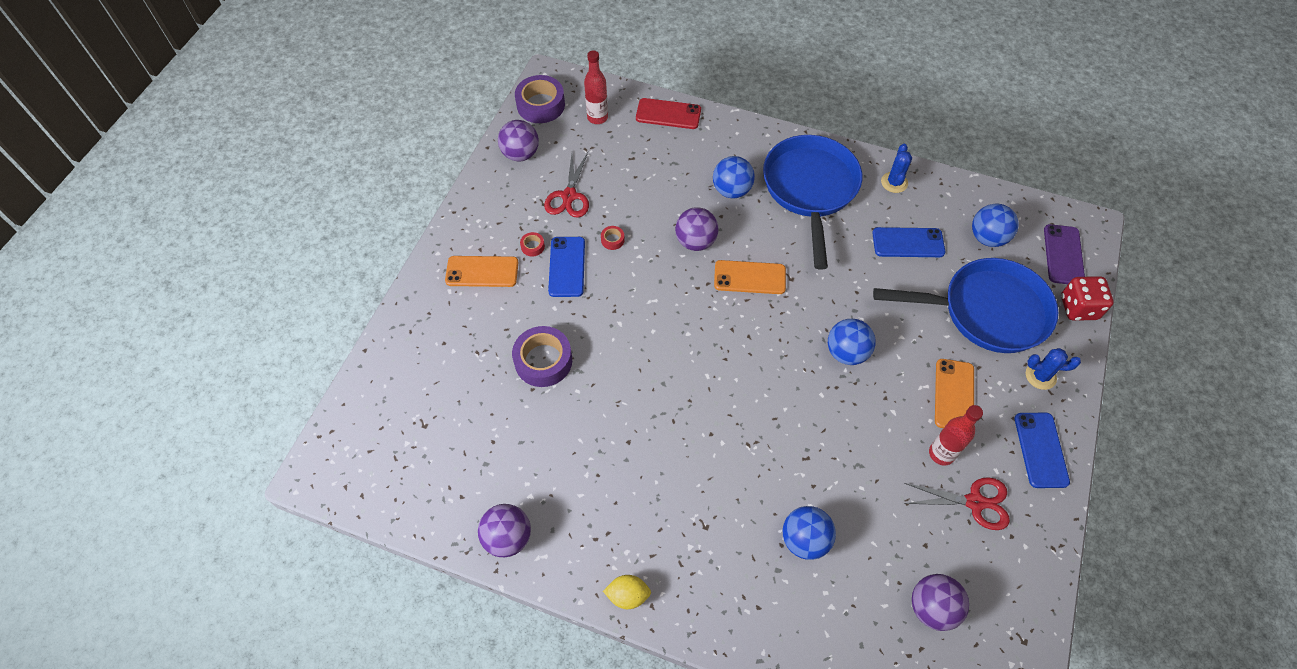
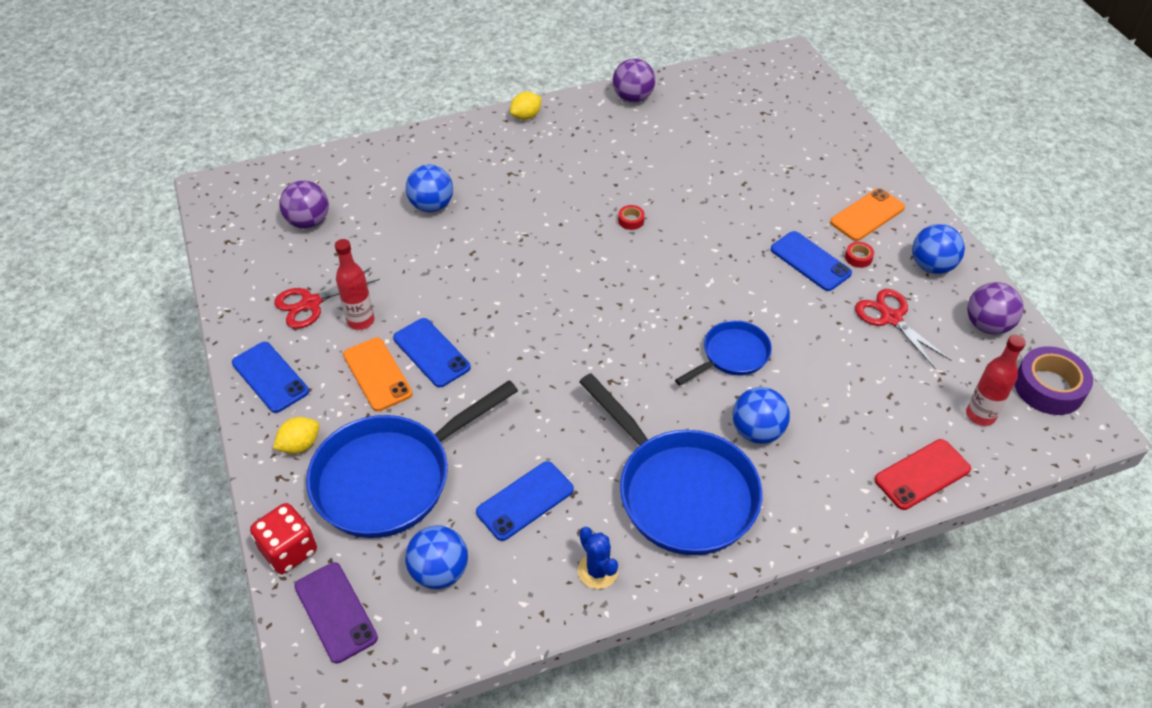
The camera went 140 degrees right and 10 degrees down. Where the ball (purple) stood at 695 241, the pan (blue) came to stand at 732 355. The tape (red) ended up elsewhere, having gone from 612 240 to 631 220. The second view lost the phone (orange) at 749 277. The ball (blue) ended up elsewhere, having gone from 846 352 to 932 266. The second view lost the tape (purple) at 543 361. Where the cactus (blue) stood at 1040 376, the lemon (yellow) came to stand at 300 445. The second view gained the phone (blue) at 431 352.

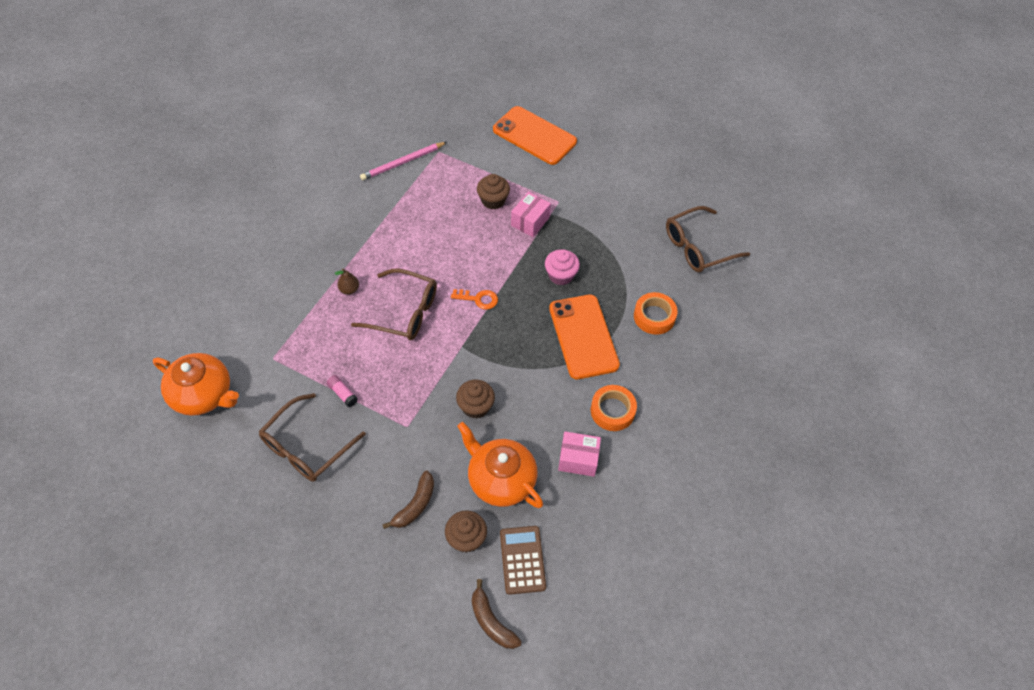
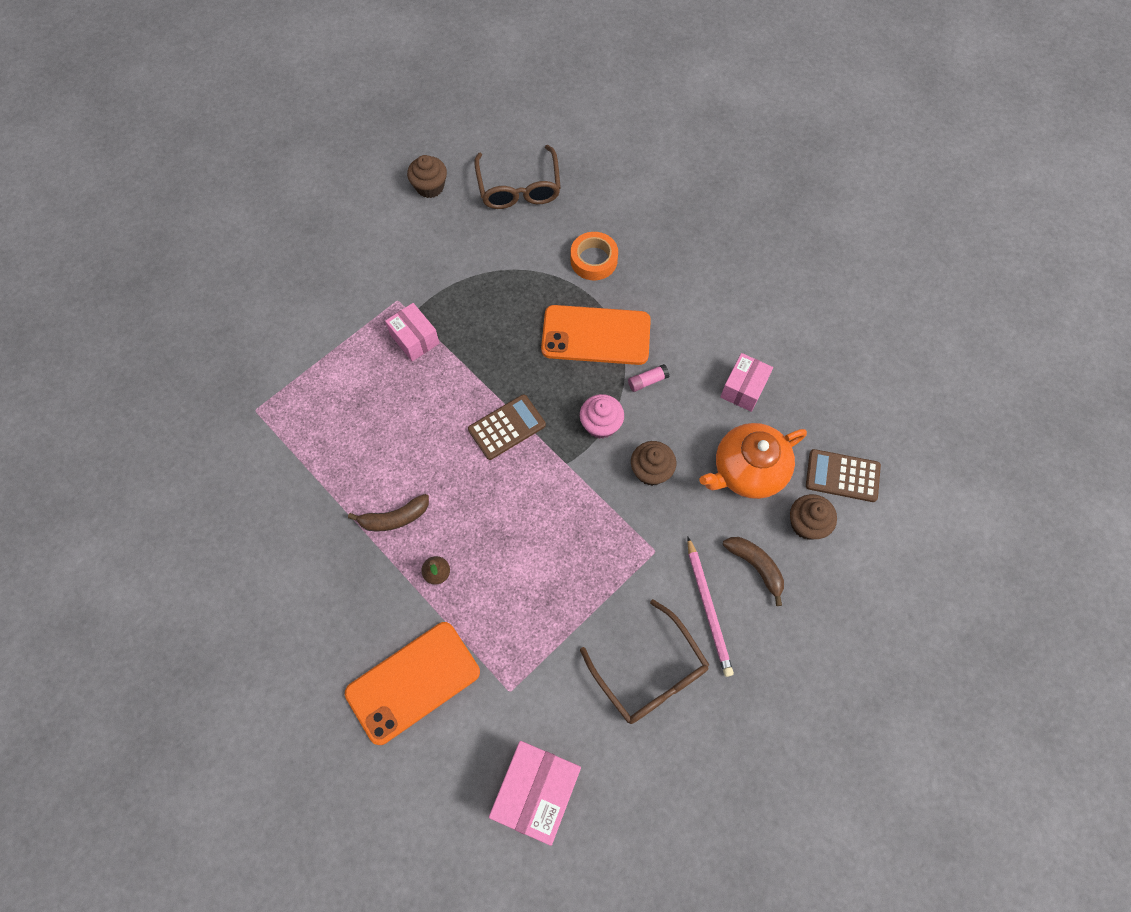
The camera went 70 degrees left and 10 degrees up. The phone (orange) ended up elsewhere, having gone from 534 136 to 413 682. The pencil (pink) ended up elsewhere, having gone from 402 163 to 708 608. The cupcake (brown) ended up elsewhere, having gone from 493 200 to 430 187. The cupcake (pink) ended up elsewhere, having gone from 561 275 to 601 424. The second view lost the glasses (brown) at 404 312. Where the key (orange) stood at 478 299, the calculator (brown) came to stand at 507 427. Where the teapot (orange) stood at 203 395, the box (pink) came to stand at 537 792. The glue stick (pink) ended up elsewhere, having gone from 343 394 to 647 381. The second view lost the tape (orange) at 612 411. The banana (brown) ended up elsewhere, having gone from 491 622 to 395 518.

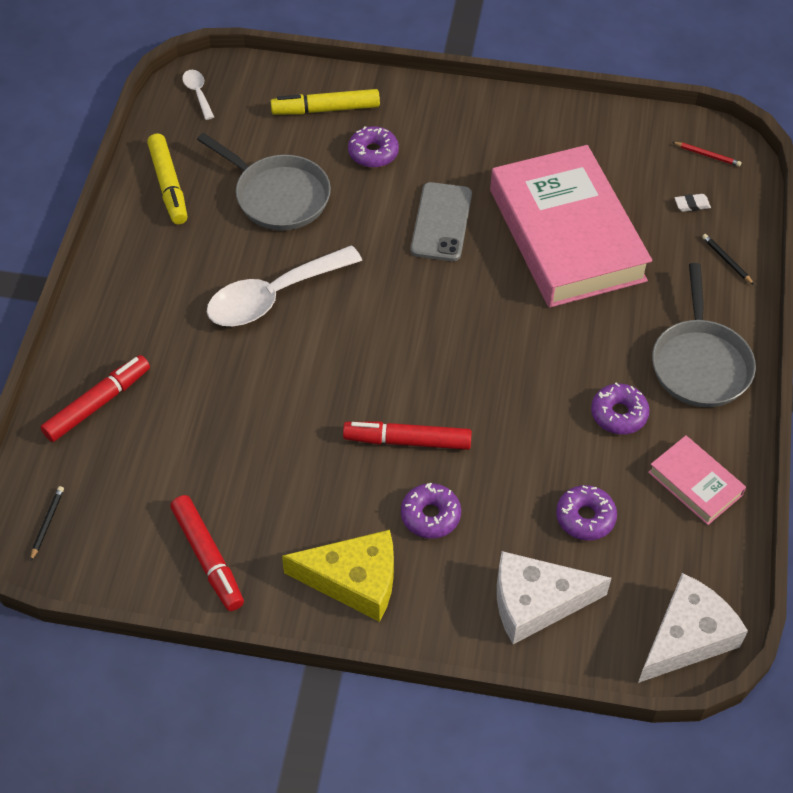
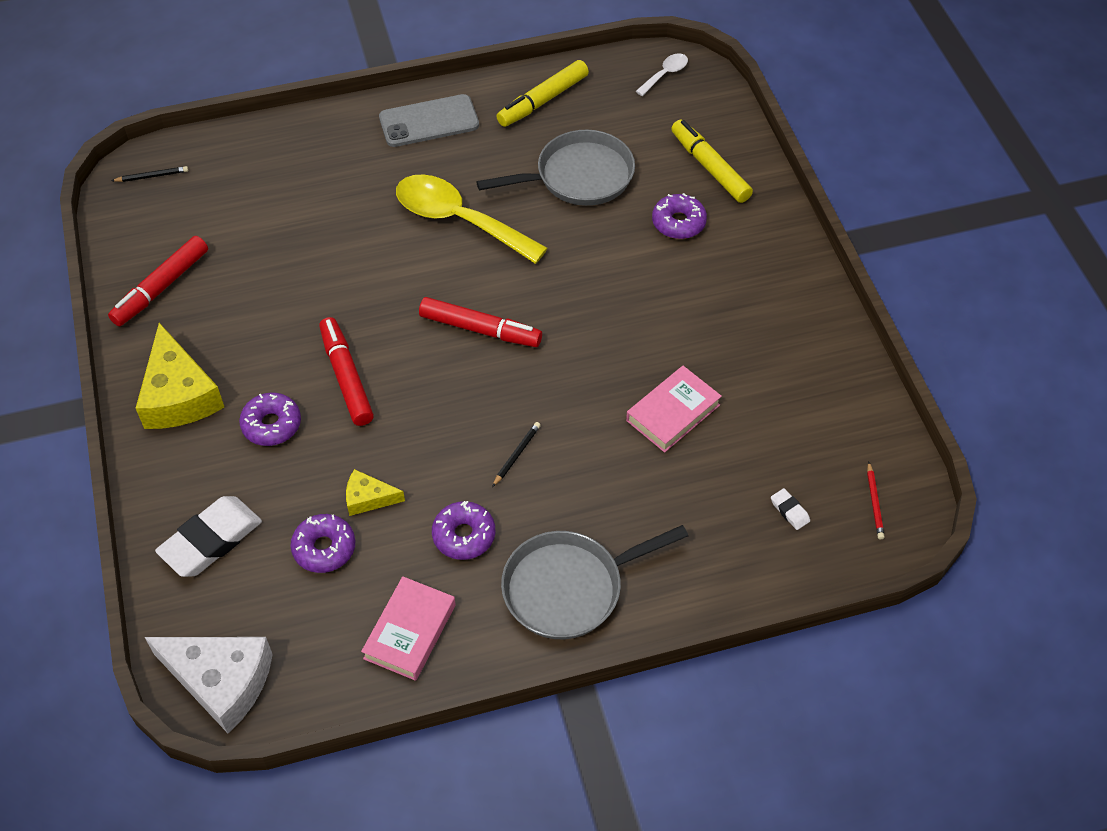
The camera went 65 degrees right and 0 degrees up. The pan (grey) at 278 196 ended up facing another way, 120 degrees counterclockwise from before. The size of the book (pink) at 566 235 changed by a factor of 0.45. The phone (grey) ended up elsewhere, having gone from 441 222 to 429 121. The pencil (black) ended up elsewhere, having gone from 726 260 to 517 454. What was the spoon (white) at 273 297 turned into the spoon (yellow) at 458 220. The marker (red) ended up elsewhere, having gone from 97 403 to 480 329. Where the cheese (white) stood at 536 602, the eraser (white) came to stand at 211 540. The second view gained the cheese (yellow) at 368 498.

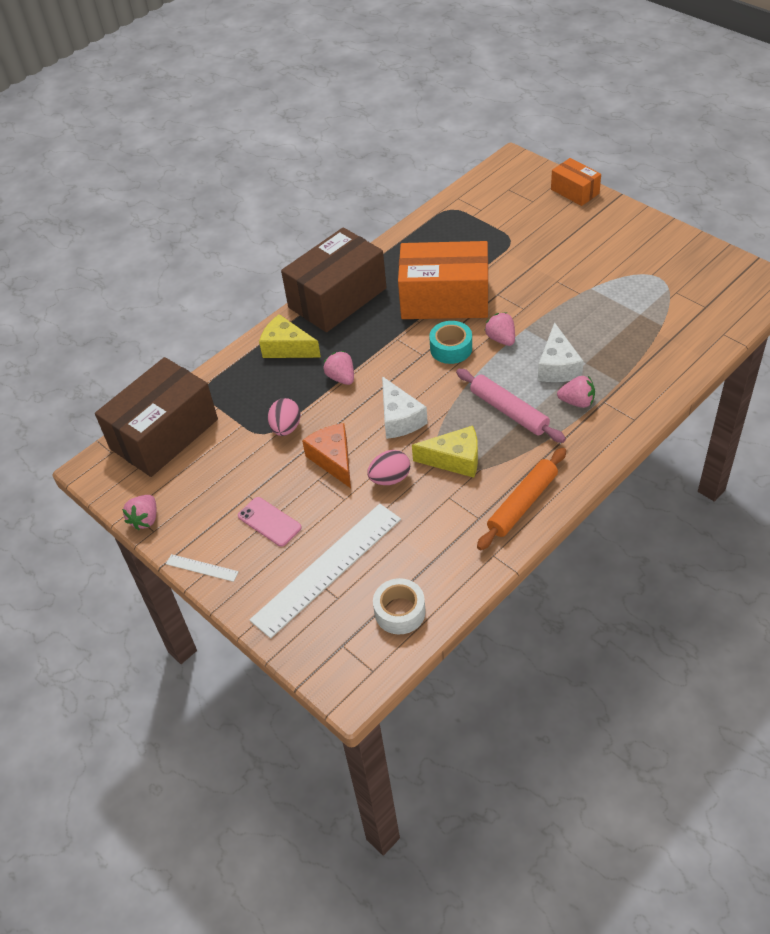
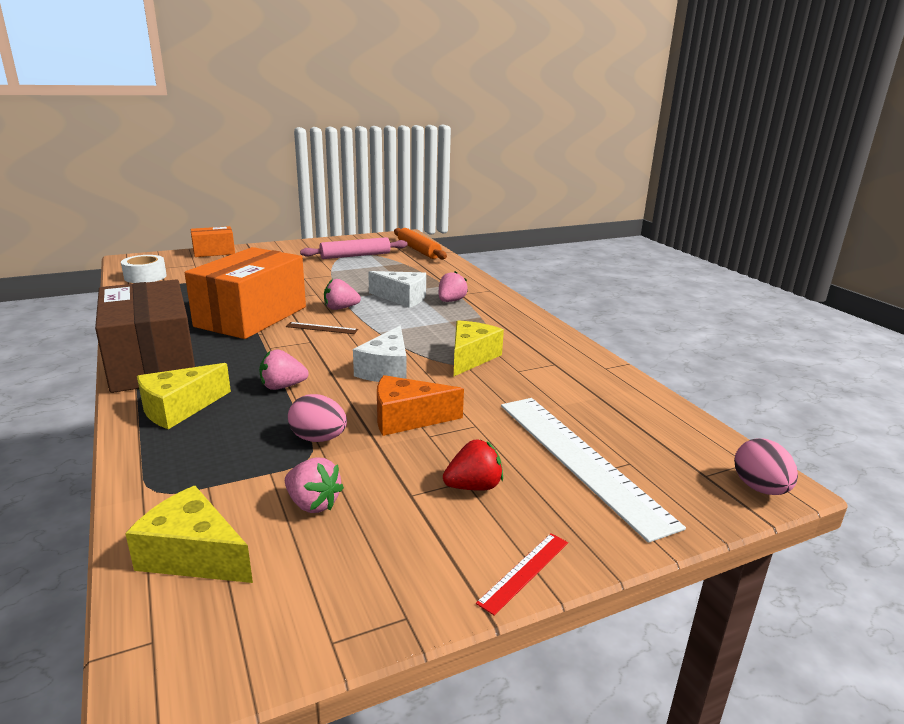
The camera went 75 degrees left and 25 degrees down. Where the tape (turquoise) stood at 451 348, the ruler (brown) came to stand at 322 328. Where the box (brown) stood at 164 434, the cheese (yellow) came to stand at 193 555. The rolling pin (pink) ended up elsewhere, having gone from 509 411 to 355 255. The cheese (white) at 399 419 ended up facing another way, 105 degrees clockwise from before. The rolling pin (orange) ended up elsewhere, having gone from 522 504 to 418 250. The egg (pink) ended up elsewhere, having gone from 390 478 to 759 488. The strawberry (pink) ended up elsewhere, having gone from 145 519 to 313 504. Where the phone (pink) stood at 269 522, the strawberry (red) came to stand at 474 486. What was the ruler (white) at 202 568 turned into the ruler (red) at 524 571. The tape (white) ended up elsewhere, having gone from 400 612 to 145 276.

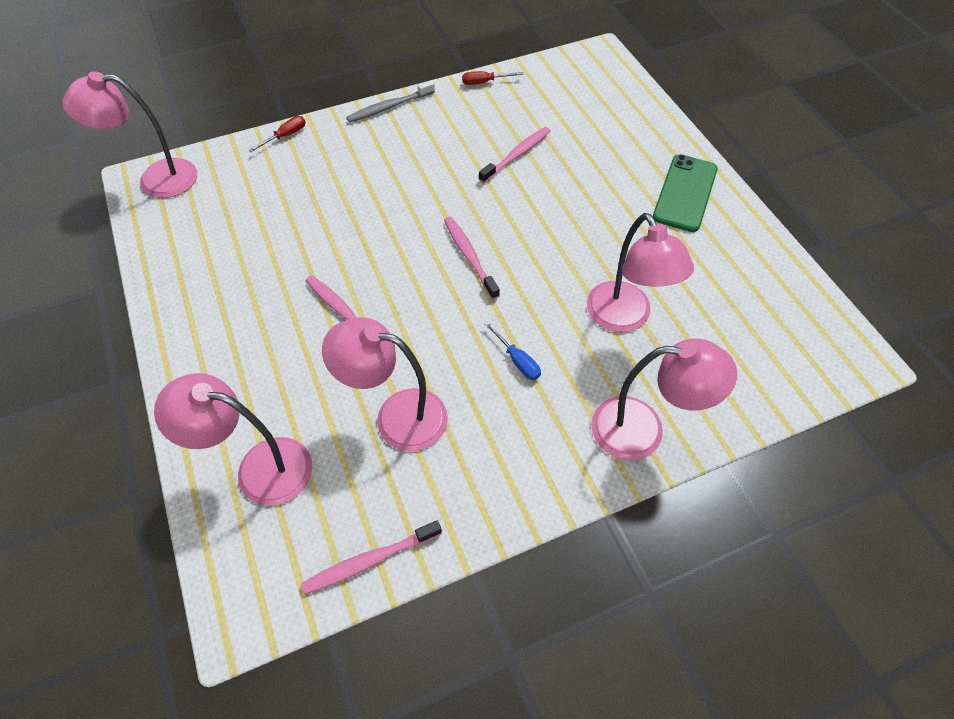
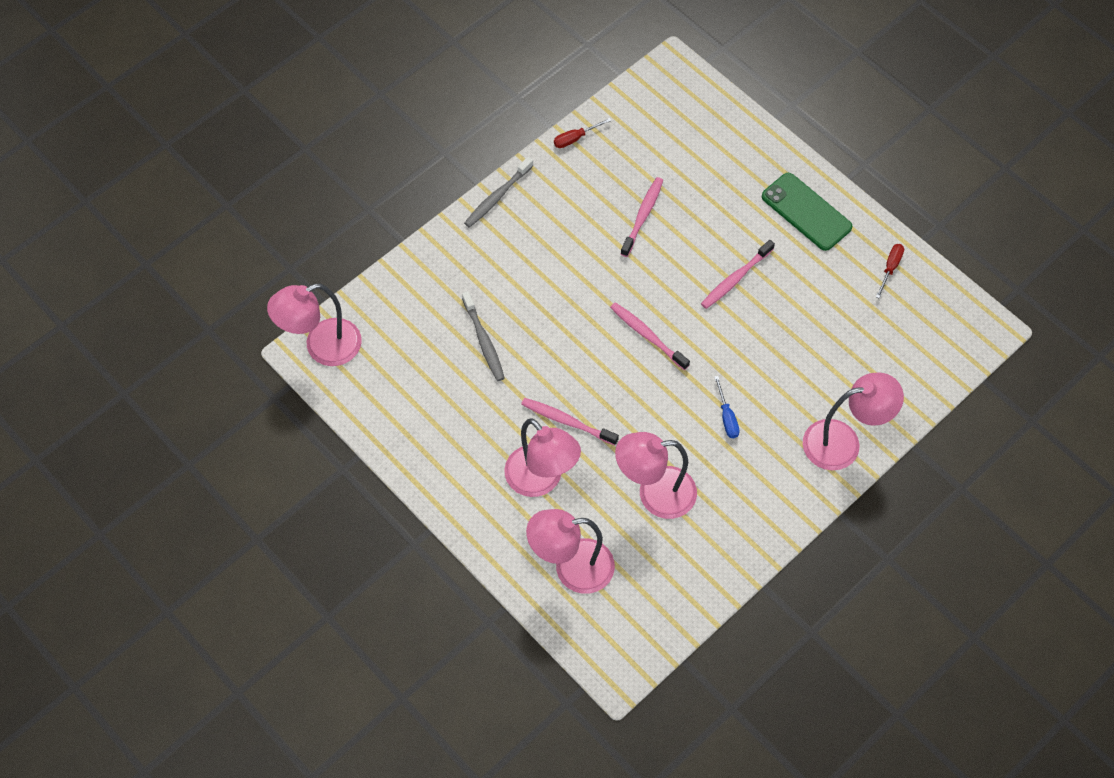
The camera went 20 degrees left and 5 degrees up. The screwdriver (red) ended up elsewhere, having gone from 285 136 to 890 268. The phone (green) at 685 193 ended up facing another way, 45 degrees counterclockwise from before. The lamp (pink) ended up elsewhere, having gone from 624 318 to 541 480. The screwdriver (blue) at 517 360 ended up facing another way, 45 degrees clockwise from before. The toothbrush (pink) ended up elsewhere, having gone from 369 560 to 735 279. The second view gained the toothbrush (grey) at 484 341.

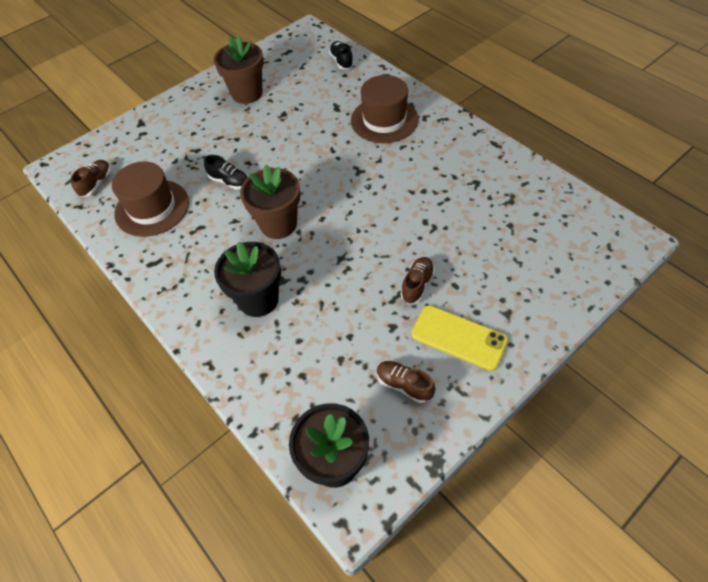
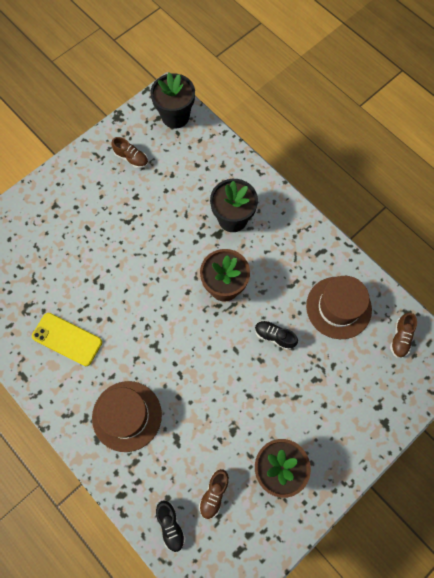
The camera went 175 degrees right and 15 degrees up. The shoe (brown) ended up elsewhere, having gone from 417 285 to 214 494. The phone (yellow) ended up elsewhere, having gone from 458 337 to 67 339.

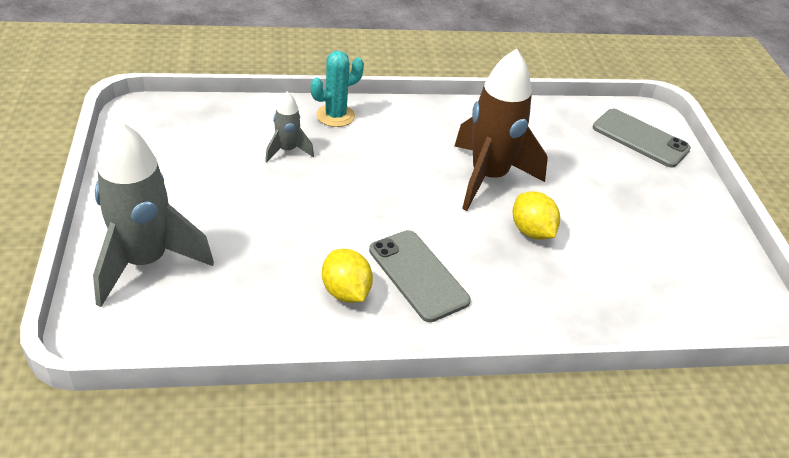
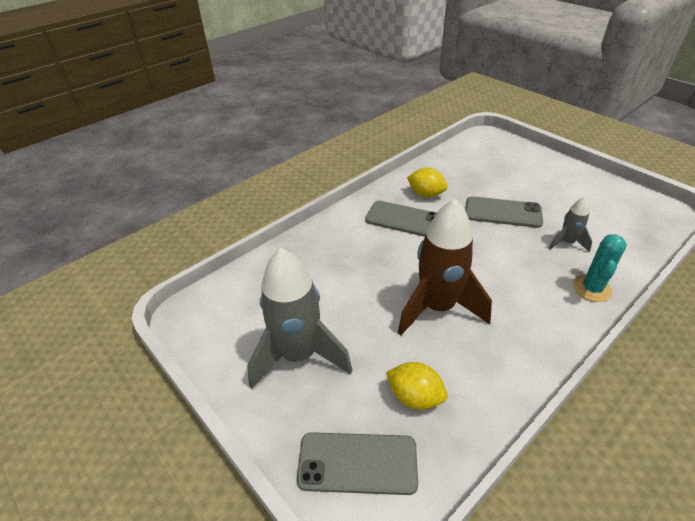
The camera went 150 degrees right and 0 degrees up. The rocket (grey) ended up elsewhere, having gone from 145 262 to 299 355. The lemon (yellow) ended up elsewhere, having gone from 531 231 to 415 397. The second view gained the phone (grey) at 503 212.

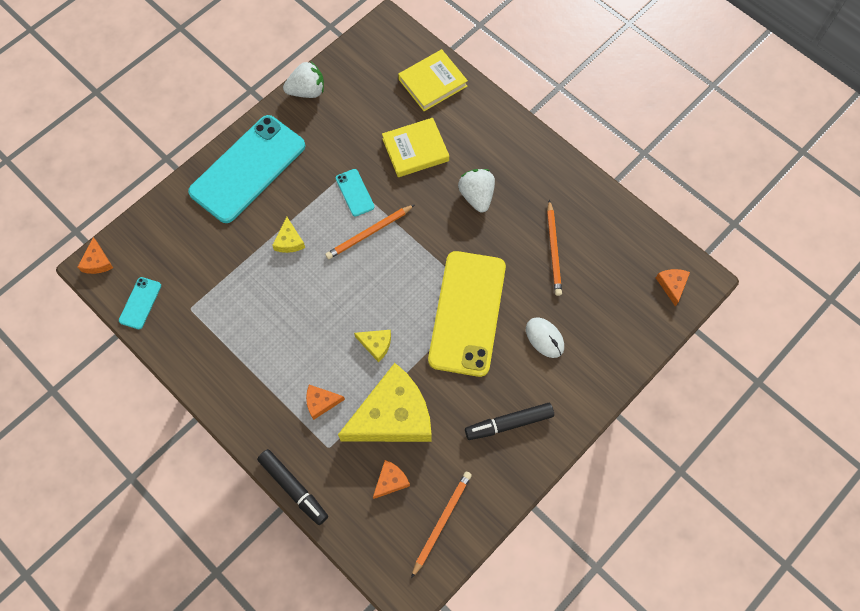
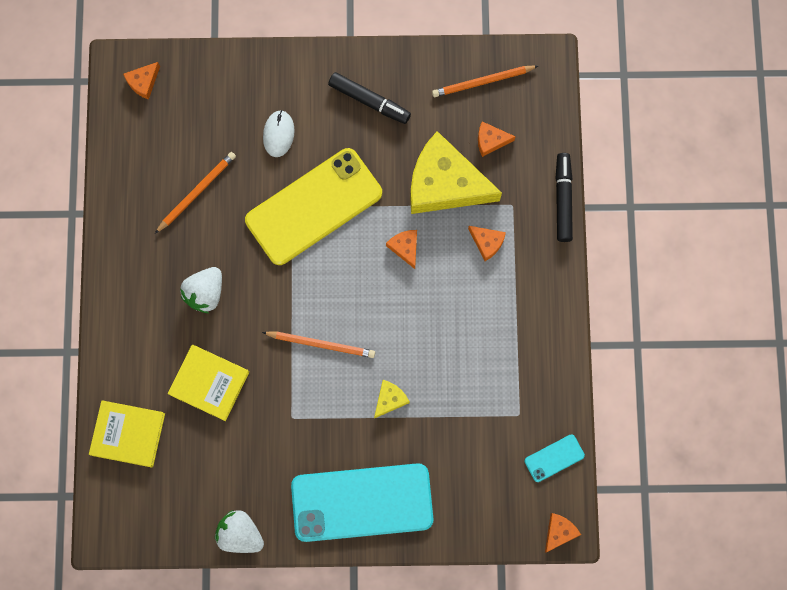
The camera went 135 degrees left and 10 degrees up. The second view lost the phone (turquoise) at 355 192. What was the cheese (yellow) at 376 344 turned into the cheese (orange) at 405 248.

